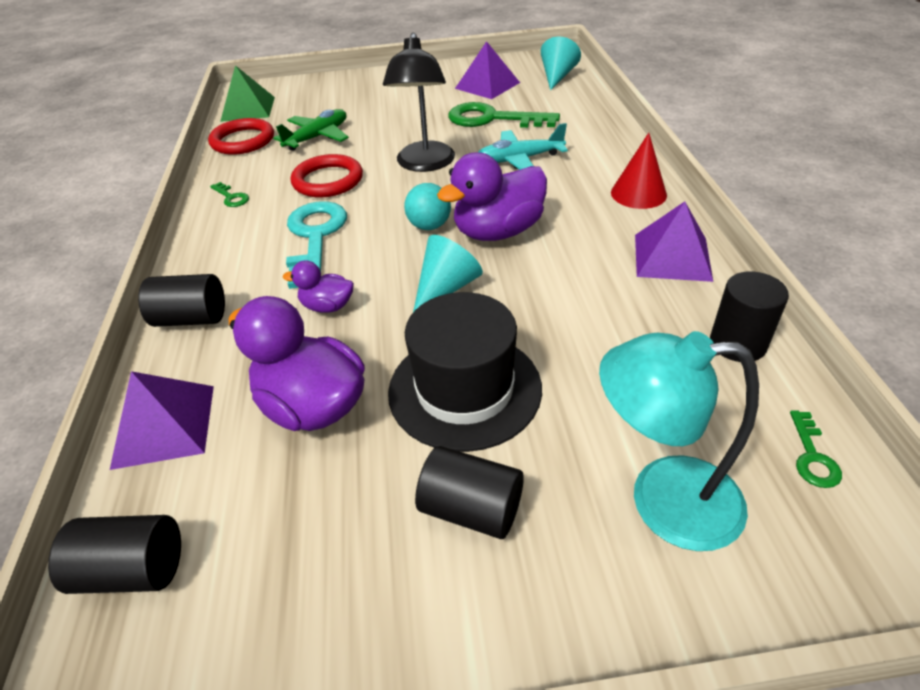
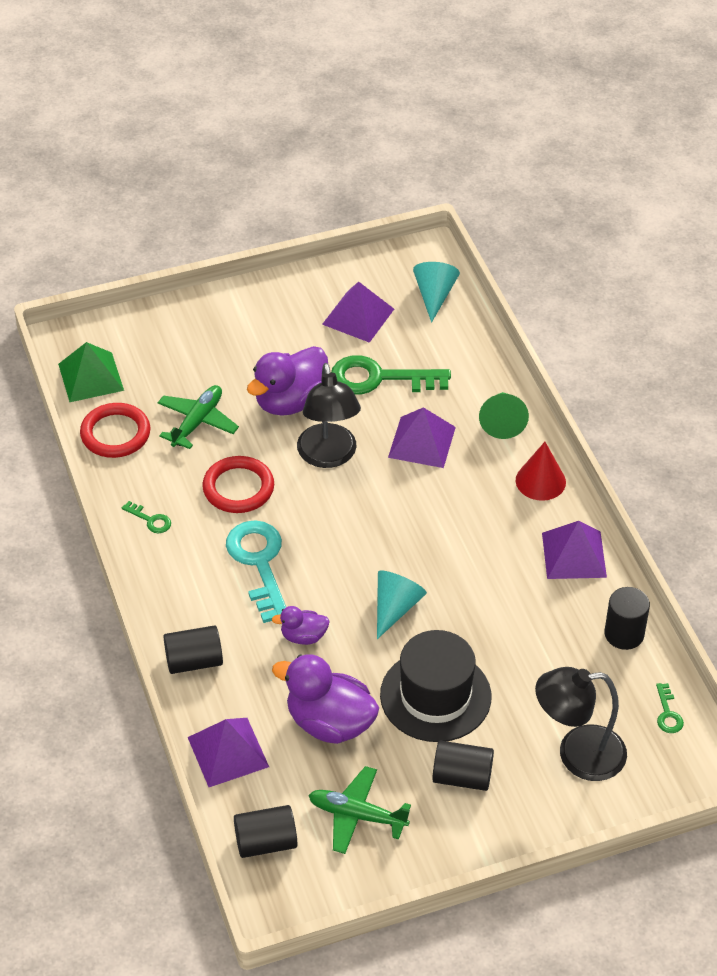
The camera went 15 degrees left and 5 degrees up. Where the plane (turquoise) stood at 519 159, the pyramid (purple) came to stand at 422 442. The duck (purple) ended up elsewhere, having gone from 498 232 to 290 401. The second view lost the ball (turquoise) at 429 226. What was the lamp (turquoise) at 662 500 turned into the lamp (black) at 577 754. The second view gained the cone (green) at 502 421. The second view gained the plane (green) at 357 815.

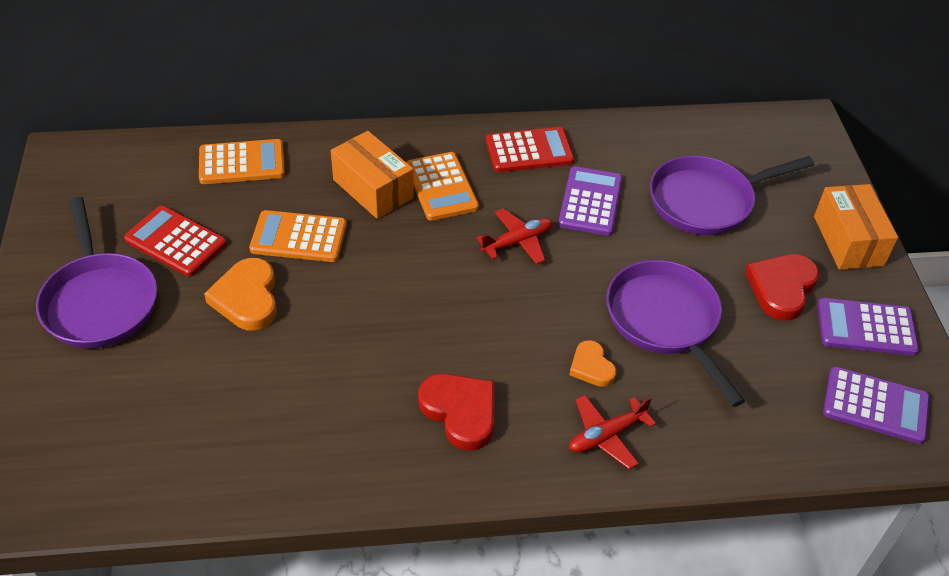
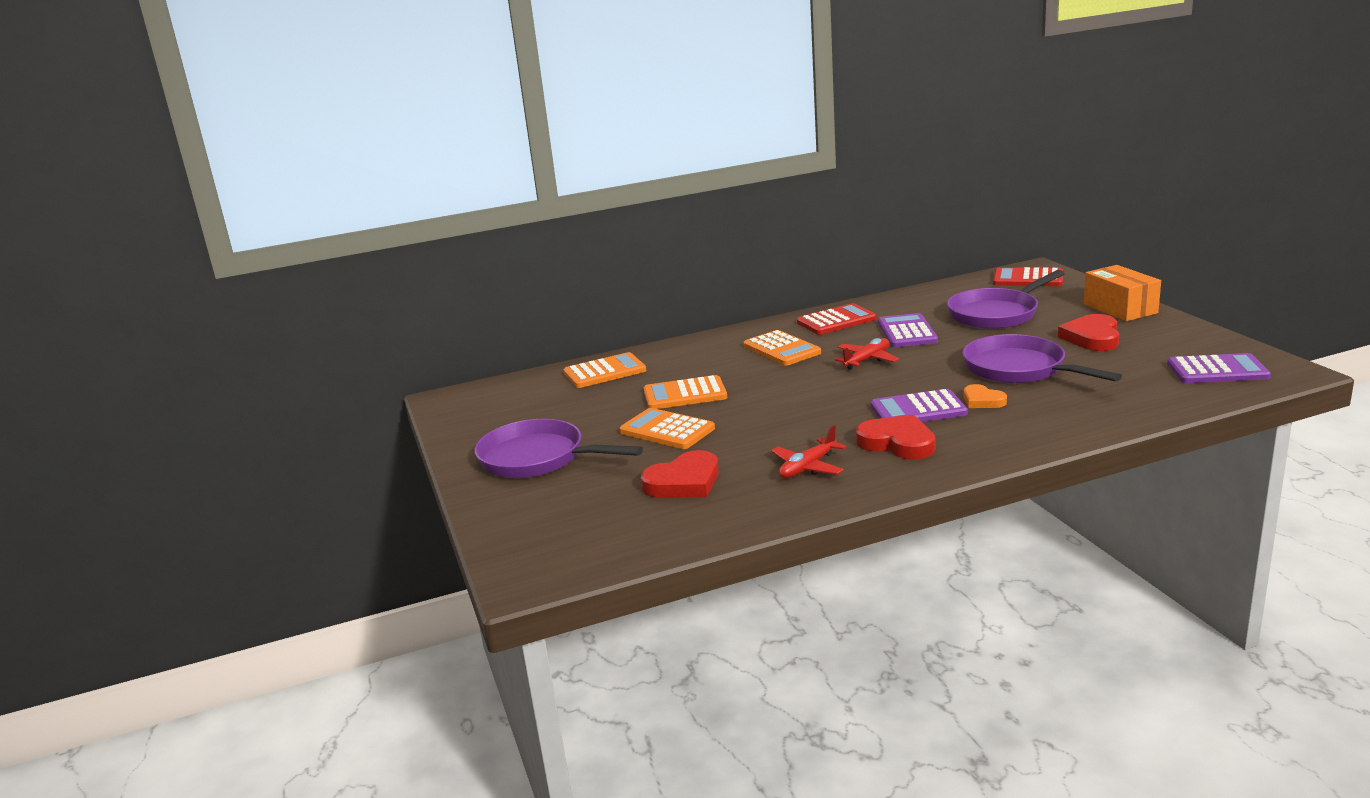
The camera went 10 degrees left and 25 degrees down. The second view lost the box (orange) at 373 189. The pan (purple) at 99 301 ended up facing another way, 150 degrees clockwise from before. The calculator (red) ended up elsewhere, having gone from 175 242 to 1028 279. Where the heart (orange) stood at 247 298, the calculator (orange) came to stand at 667 430. The calculator (purple) ended up elsewhere, having gone from 866 328 to 918 410. The plane (red) ended up elsewhere, having gone from 606 435 to 808 467. The second view gained the heart (red) at 684 482.

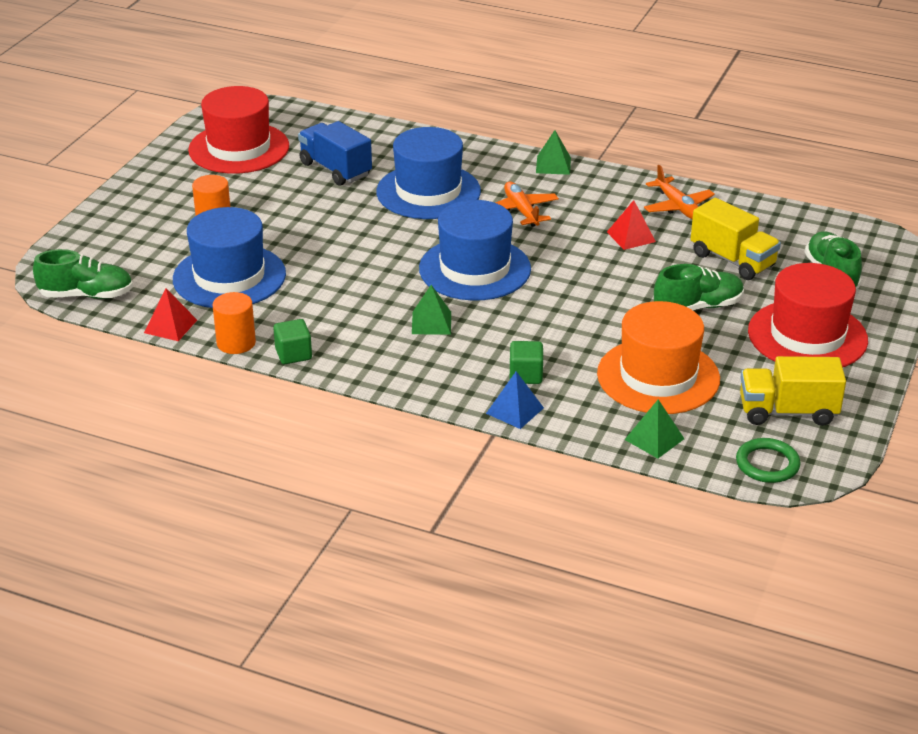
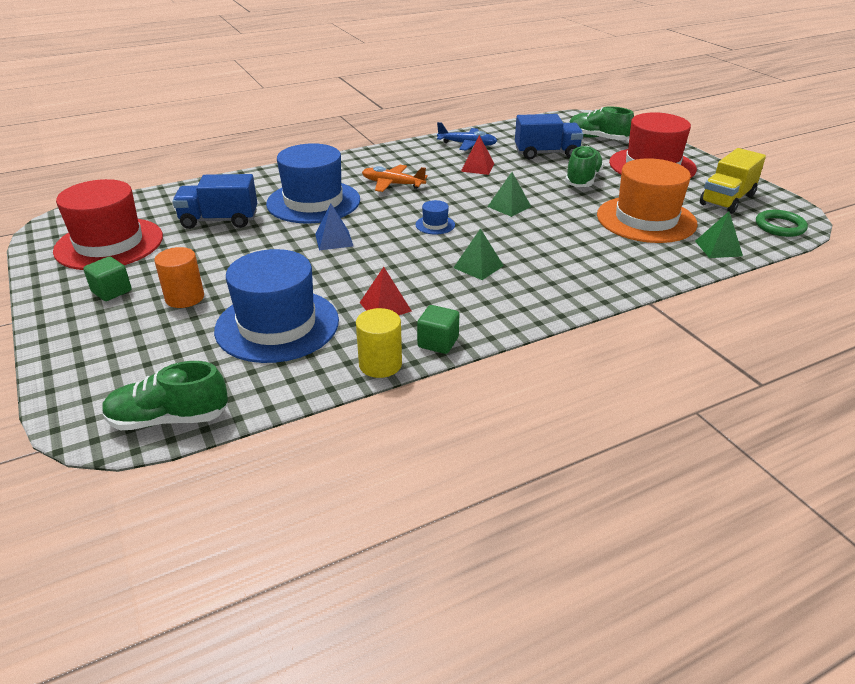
The camera went 50 degrees left and 0 degrees up. The pyramid (green) ended up elsewhere, having gone from 553 165 to 509 206. What was the plane (orange) at 678 207 turned into the plane (blue) at 467 144. What was the truck (yellow) at 732 260 turned into the truck (blue) at 546 153. The size of the hat (blue) at 475 269 changed by a factor of 0.40. The shoe (green) at 86 295 ended up facing another way, 135 degrees counterclockwise from before. The pyramid (red) ended up elsewhere, having gone from 170 326 to 385 306. What was the cylinder (orange) at 236 343 turned into the cylinder (yellow) at 380 364. The cube (green) ended up elsewhere, having gone from 525 375 to 111 291. The pyramid (blue) ended up elsewhere, having gone from 515 410 to 334 240.

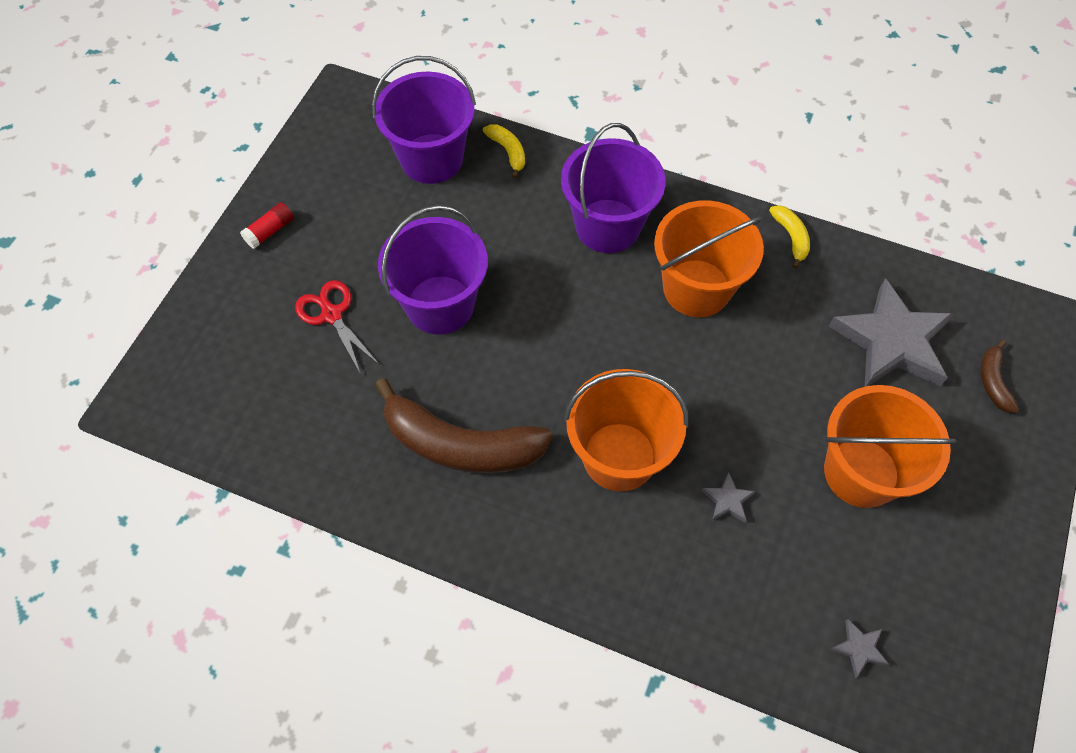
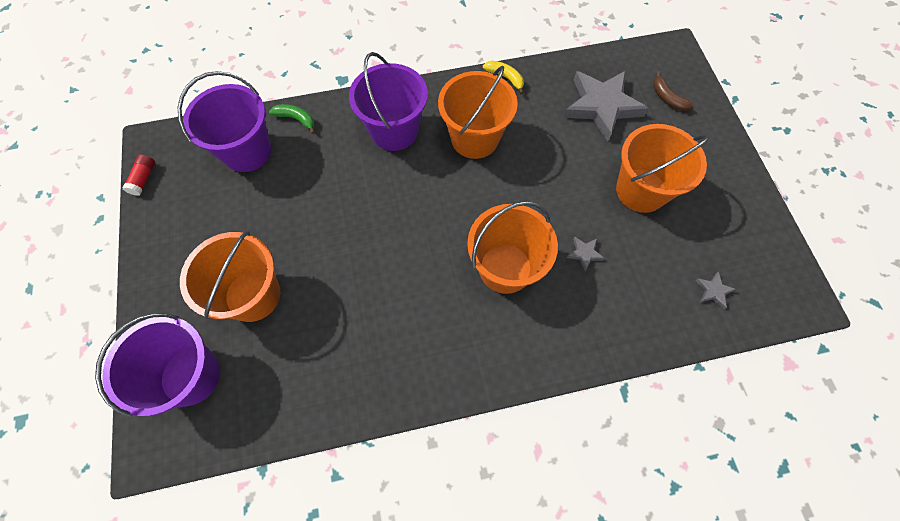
The camera went 35 degrees left and 5 degrees up. What was the banana (yellow) at 508 152 turned into the banana (green) at 296 119. The glue stick (red) ended up elsewhere, having gone from 270 231 to 143 179. The bucket (purple) ended up elsewhere, having gone from 440 305 to 190 376. Where the scissors (red) stood at 332 315, the bucket (orange) came to stand at 253 295. The second view lost the banana (brown) at 460 444.

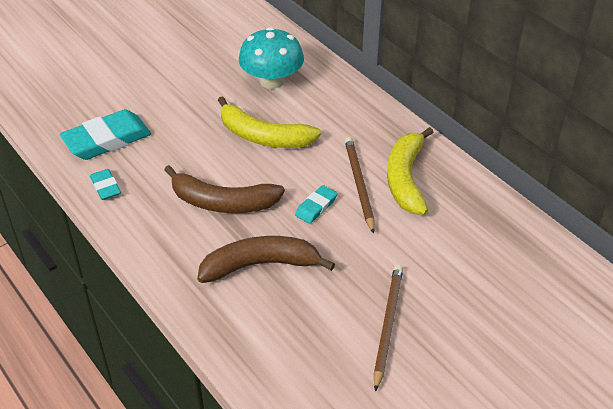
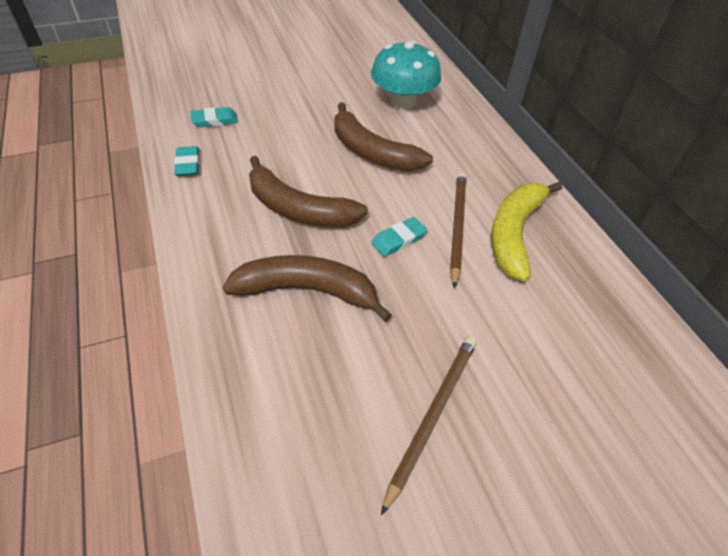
The camera went 15 degrees right and 5 degrees up. What was the banana (yellow) at 264 136 turned into the banana (brown) at 372 152. The size of the eraser (turquoise) at 107 140 changed by a factor of 0.51.

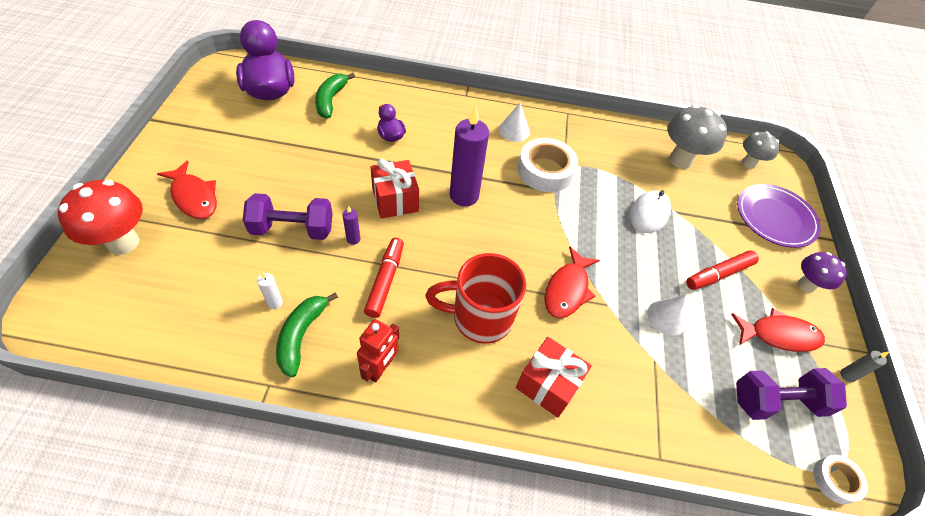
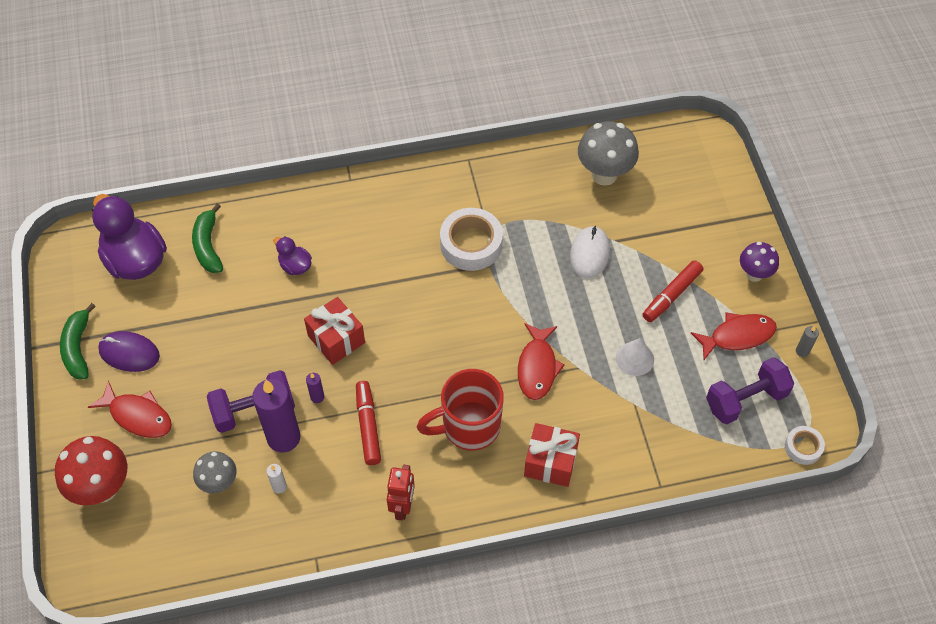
The camera went 15 degrees left and 5 degrees up. The second view lost the cone (white) at 514 130. The candle (purple) ended up elsewhere, having gone from 464 196 to 283 437. The mushroom (grey) ended up elsewhere, having gone from 748 163 to 219 483. The second view lost the plate (purple) at 775 218. The banana (green) ended up elsewhere, having gone from 301 336 to 78 348. The second view gained the mouse (purple) at 129 353.

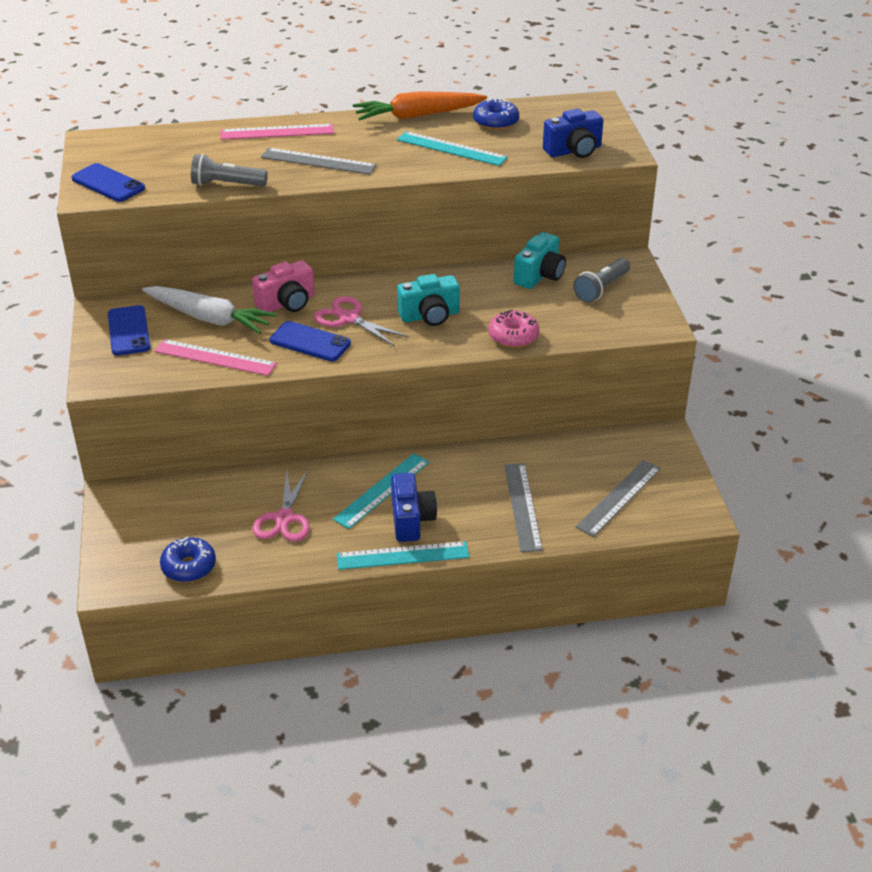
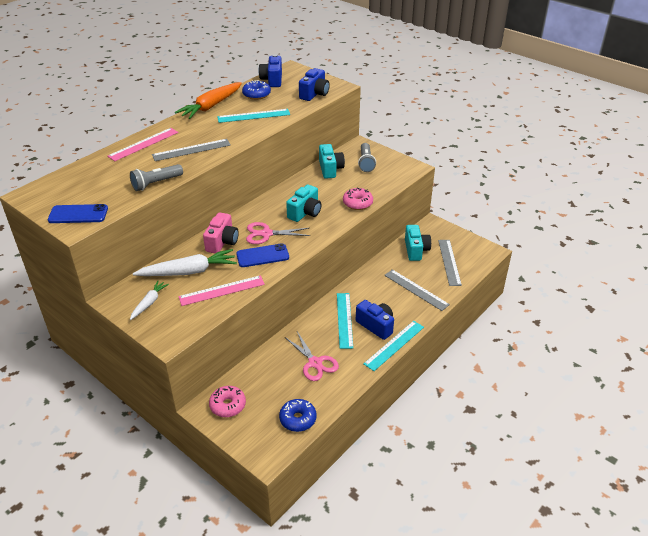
The camera went 40 degrees left and 0 degrees up. Where the phone (blue) stood at 129 331, the carrot (white) came to stand at 149 303. The second view gained the camera (blue) at 272 80. The second view gained the camera (turquoise) at 416 250. The second view gained the donut (pink) at 228 405.

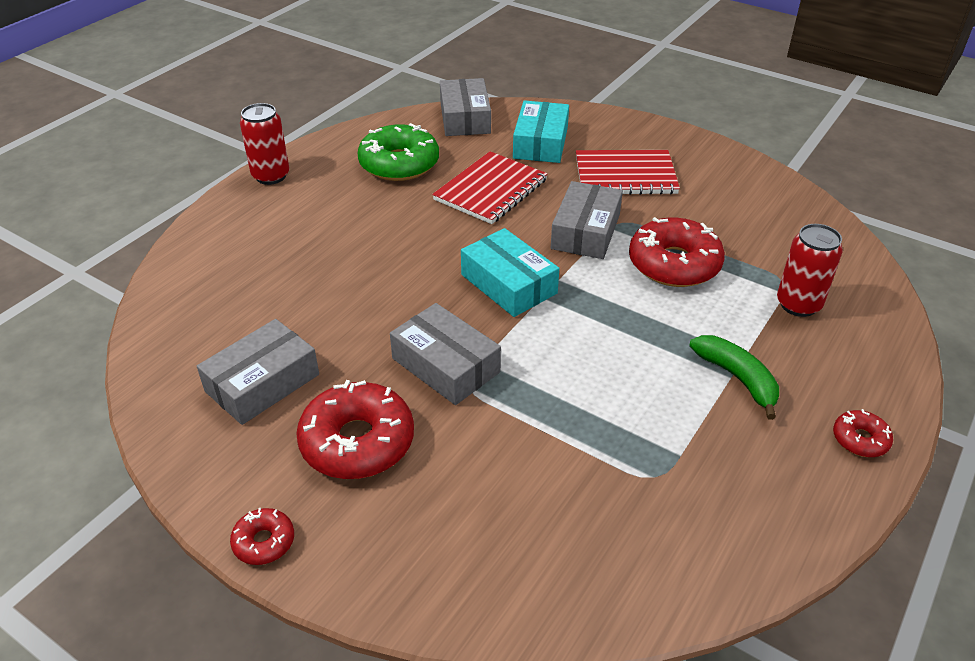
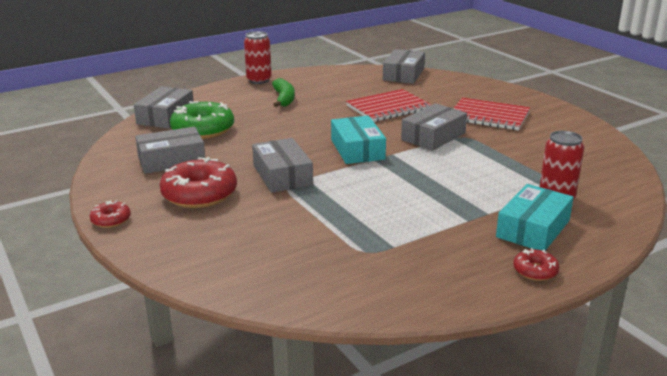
The camera went 25 degrees right and 15 degrees down. The box (turquoise) ended up elsewhere, having gone from 540 143 to 533 228. The donut (green) ended up elsewhere, having gone from 399 164 to 203 130. The second view lost the donut (red) at 674 264. The banana (green) ended up elsewhere, having gone from 737 378 to 284 99. The second view gained the box (grey) at 166 116.

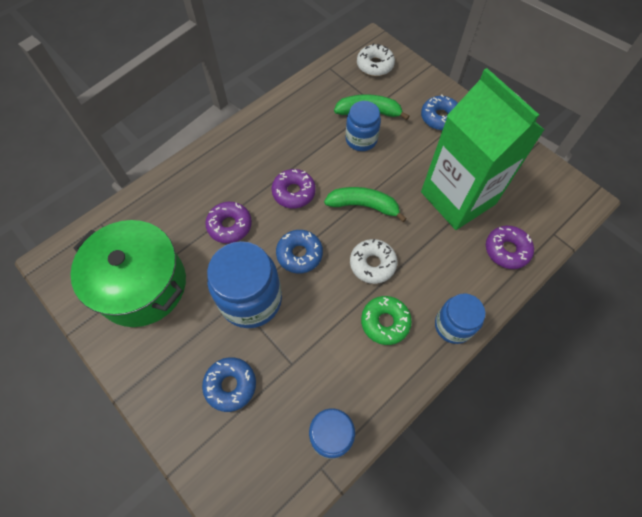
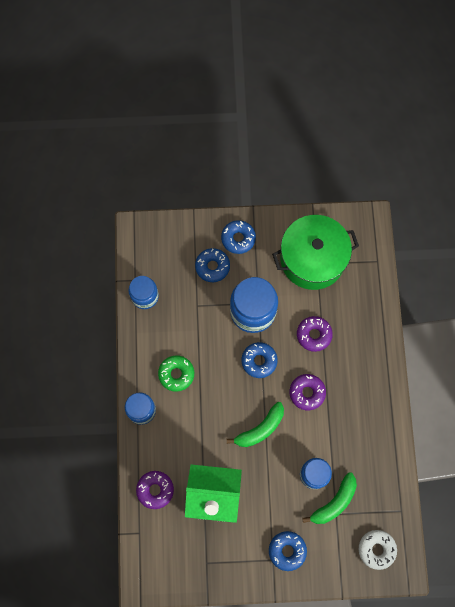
The camera went 130 degrees right and 10 degrees up. The second view lost the donut (white) at 372 264. The second view gained the donut (blue) at 238 238.

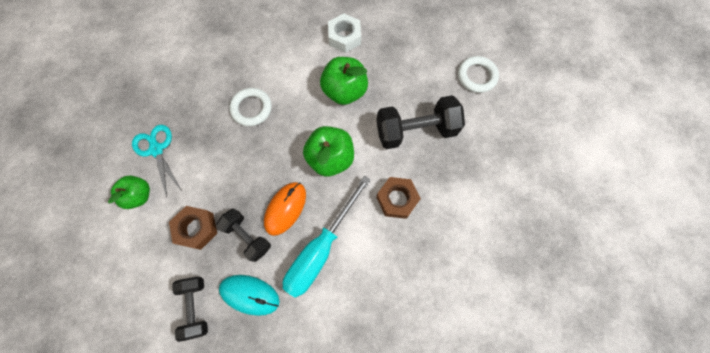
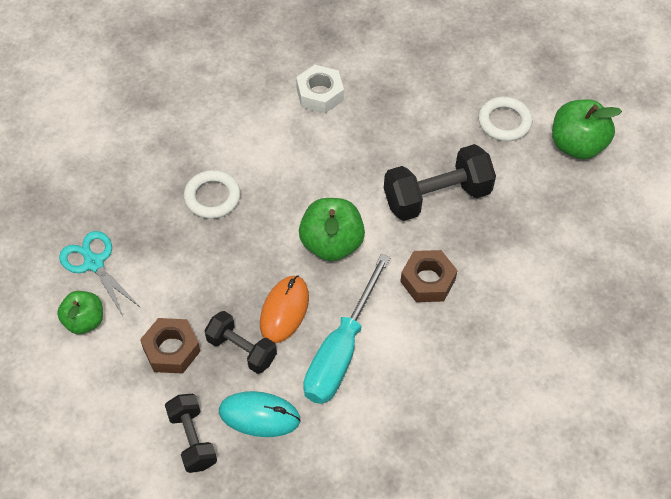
The camera went 10 degrees left and 15 degrees down. The apple (green) ended up elsewhere, having gone from 344 91 to 577 145.

